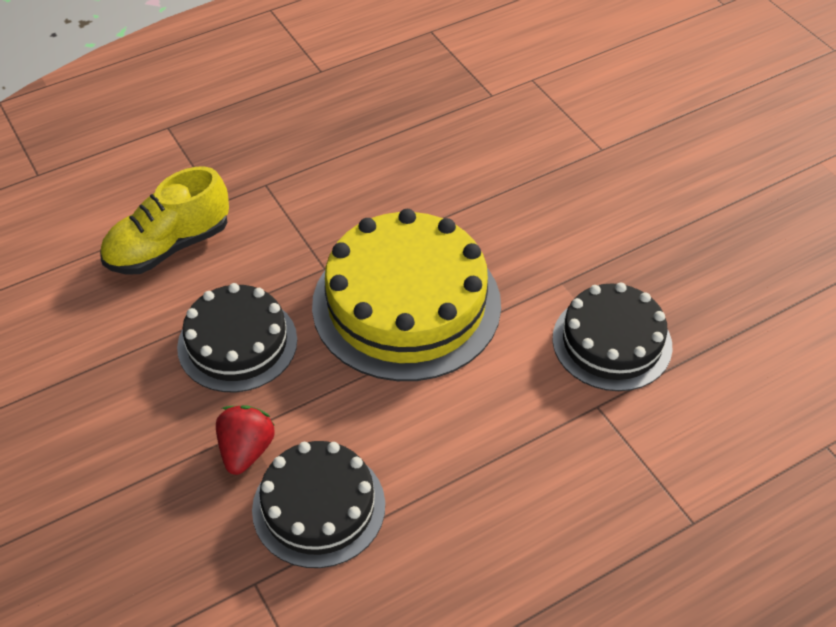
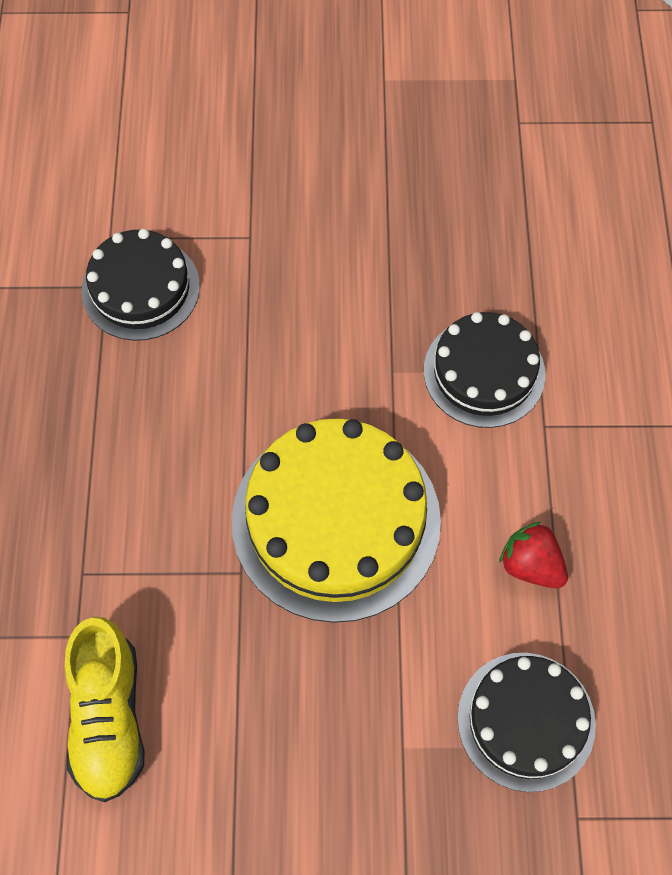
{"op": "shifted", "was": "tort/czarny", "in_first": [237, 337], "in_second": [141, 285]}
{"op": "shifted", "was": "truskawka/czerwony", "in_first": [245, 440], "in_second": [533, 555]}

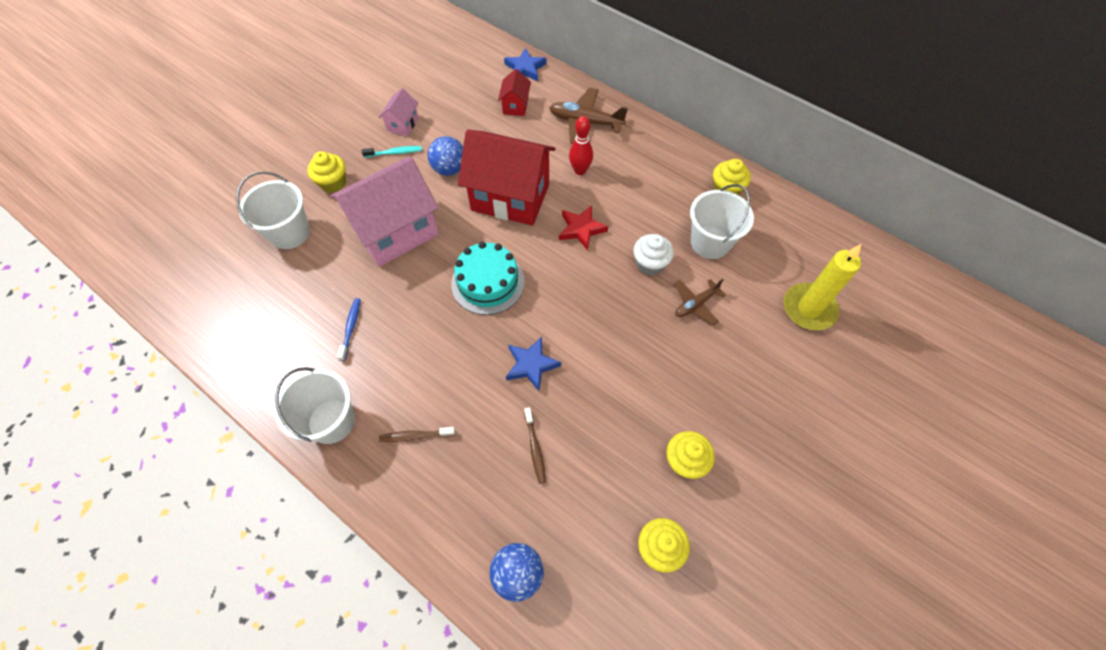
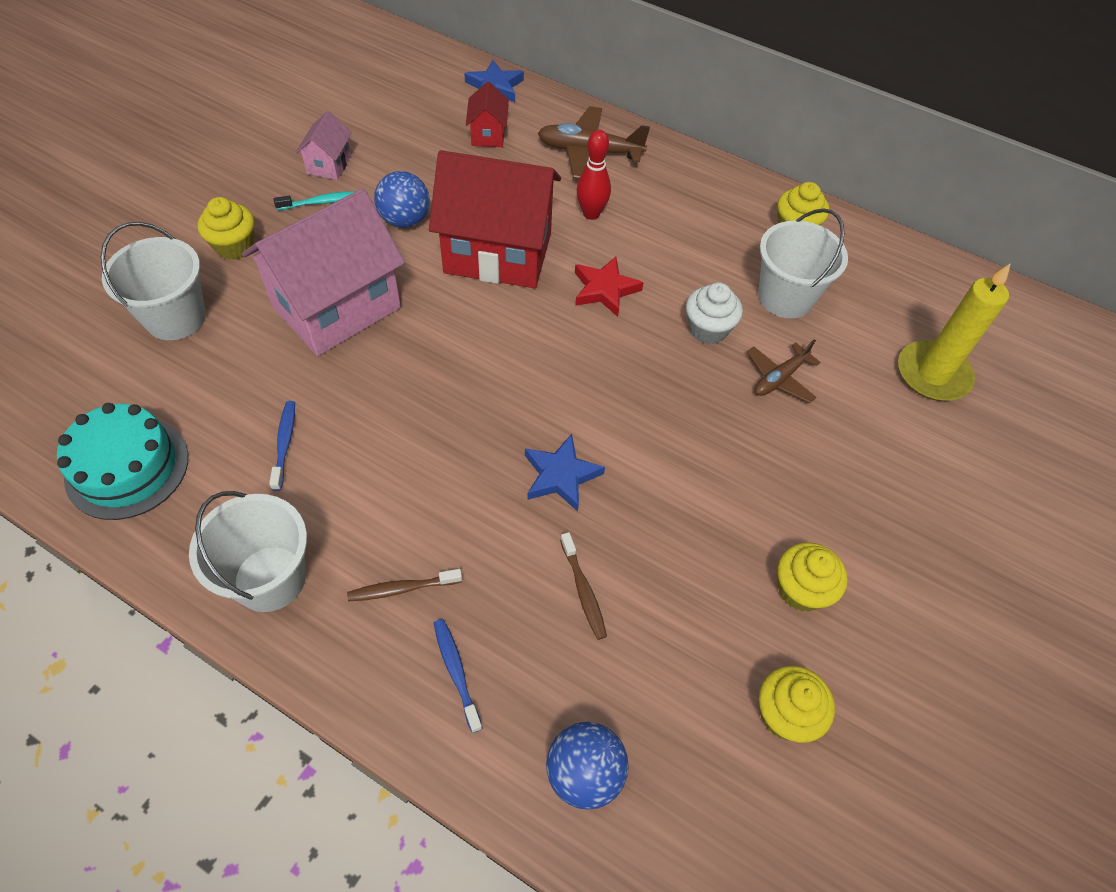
{"op": "shifted", "was": "tort/turkusowy", "in_first": [488, 278], "in_second": [122, 461]}
{"op": "new", "now": "szczoteczka do zębów/niebieski", "in_second": [458, 676]}

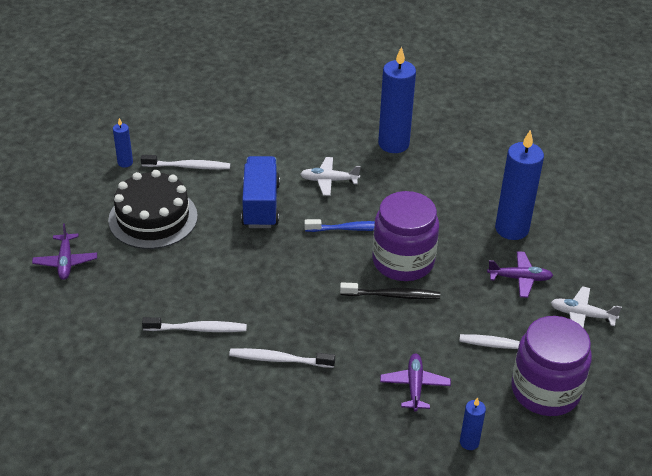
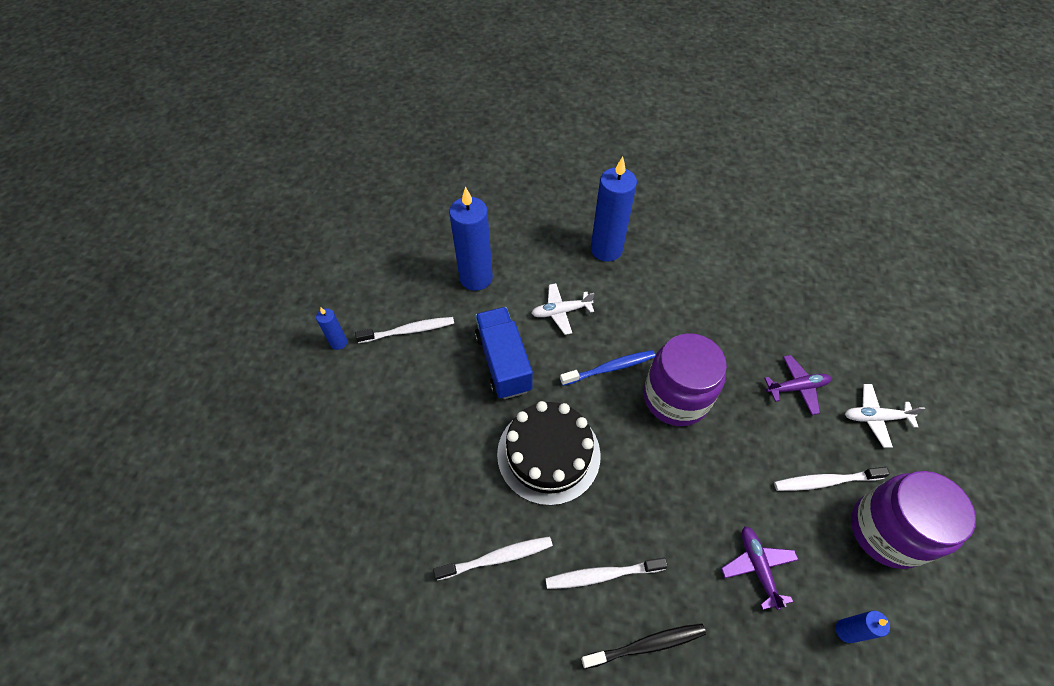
{"op": "shifted", "was": "świeca/niebieski", "in_first": [519, 185], "in_second": [471, 239]}
{"op": "shifted", "was": "tort/czarny", "in_first": [153, 209], "in_second": [549, 453]}
{"op": "gone", "was": "samolot/fioletowy", "in_first": [64, 251]}
{"op": "shifted", "was": "szczoteczka do zębów/czarny", "in_first": [390, 290], "in_second": [643, 646]}

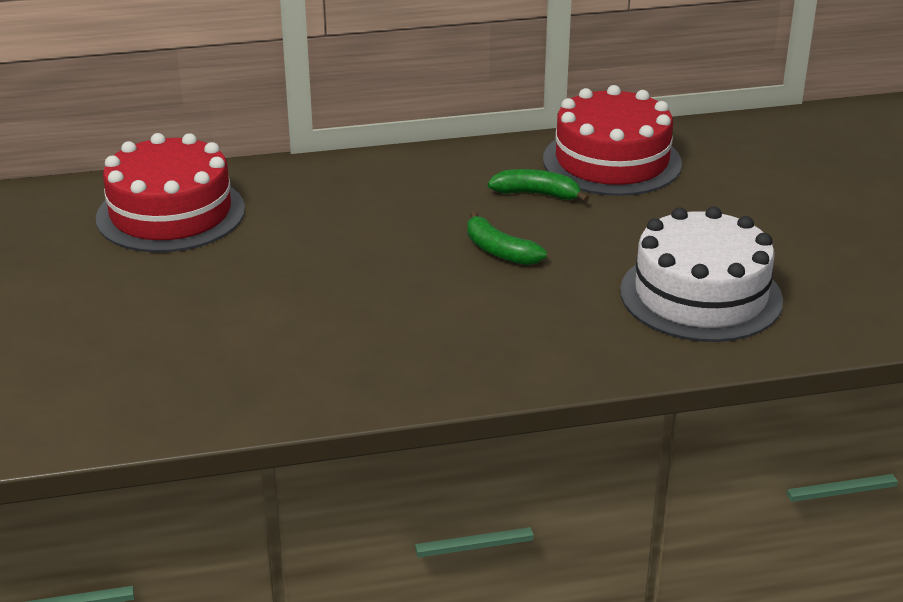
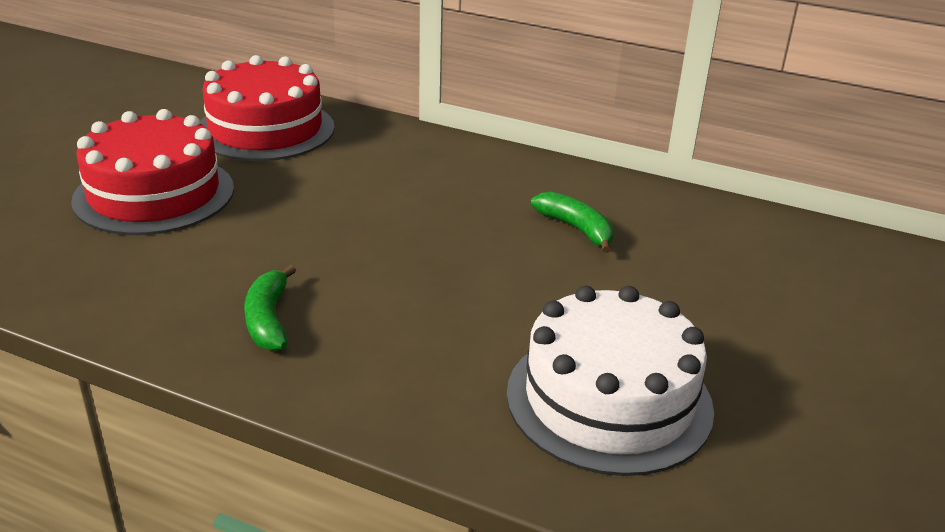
{"op": "shifted", "was": "tort/czerwony", "in_first": [612, 140], "in_second": [152, 172]}
{"op": "shifted", "was": "banan/zielony", "in_first": [507, 238], "in_second": [270, 308]}

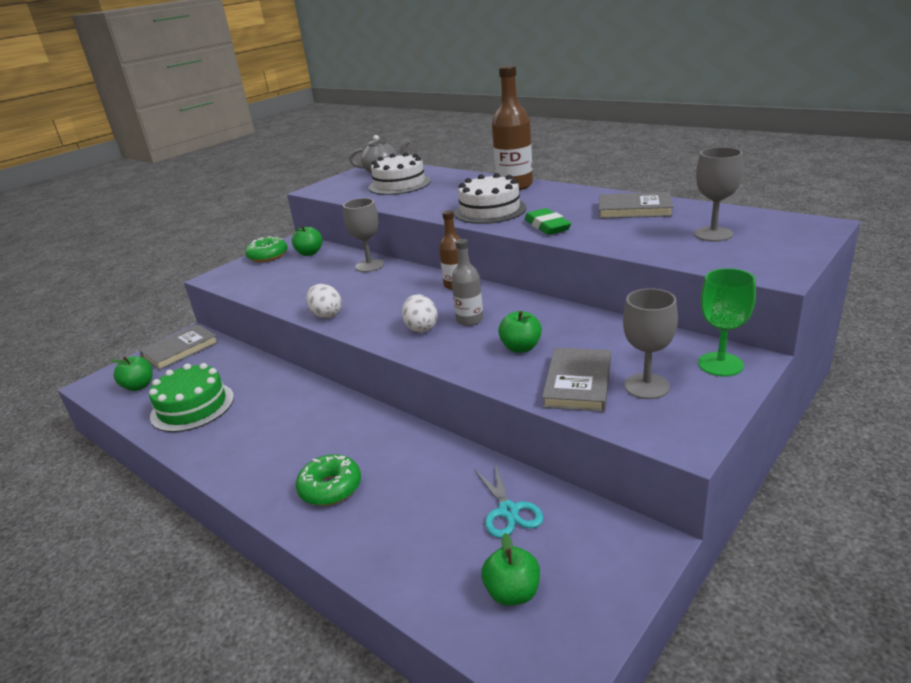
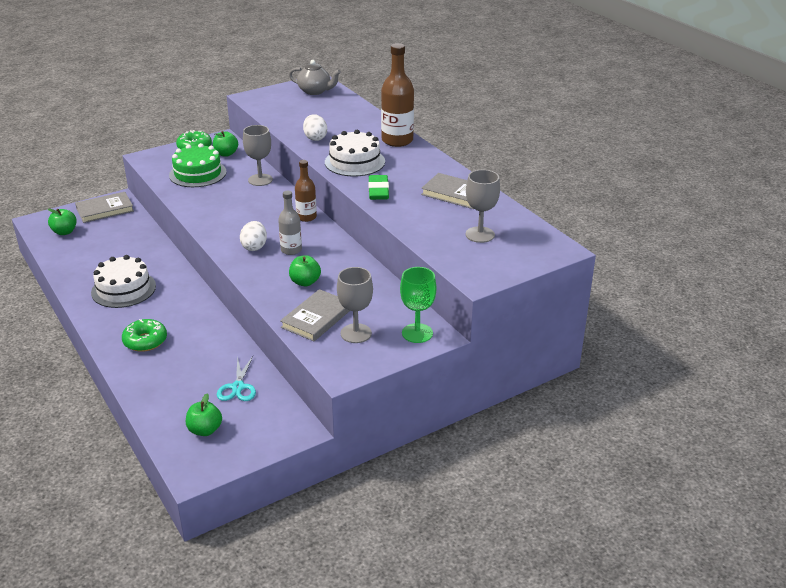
{"op": "shifted", "was": "tort/biały", "in_first": [400, 173], "in_second": [123, 281]}
{"op": "shifted", "was": "jajko/biały", "in_first": [324, 301], "in_second": [315, 127]}
{"op": "shifted", "was": "tort/zielony", "in_first": [191, 397], "in_second": [198, 165]}

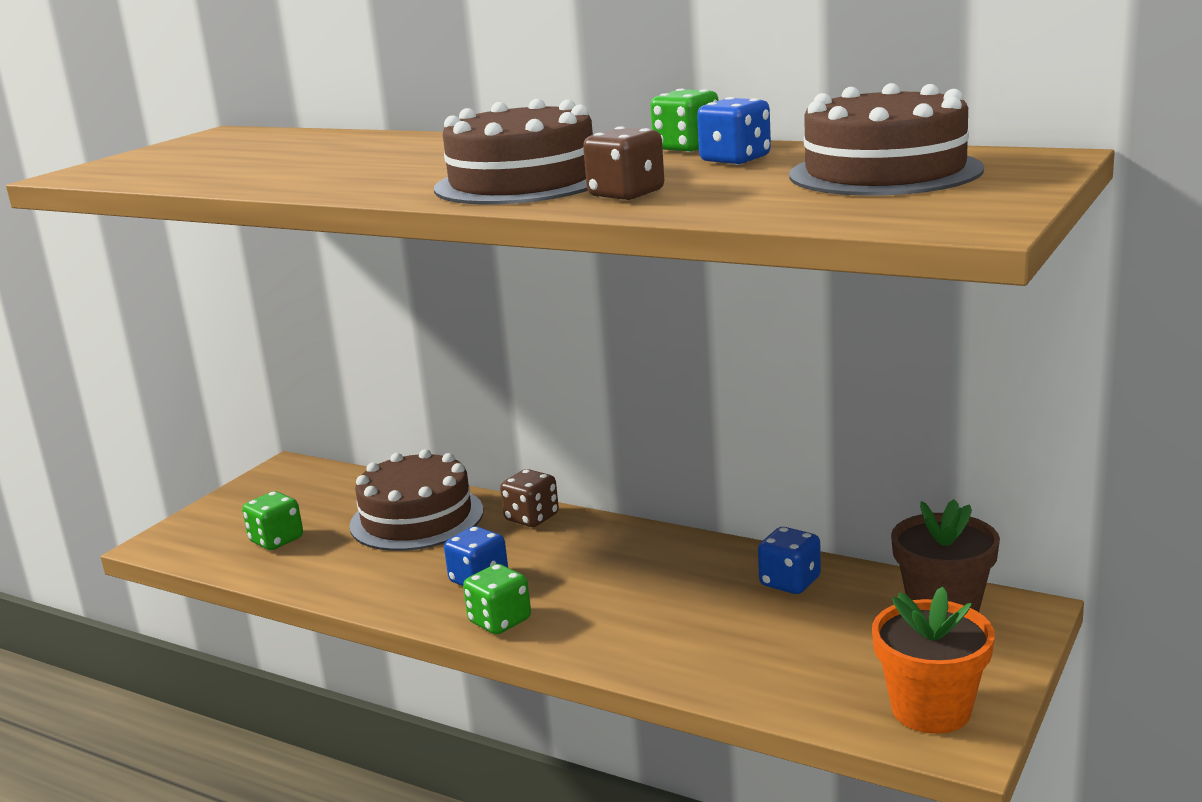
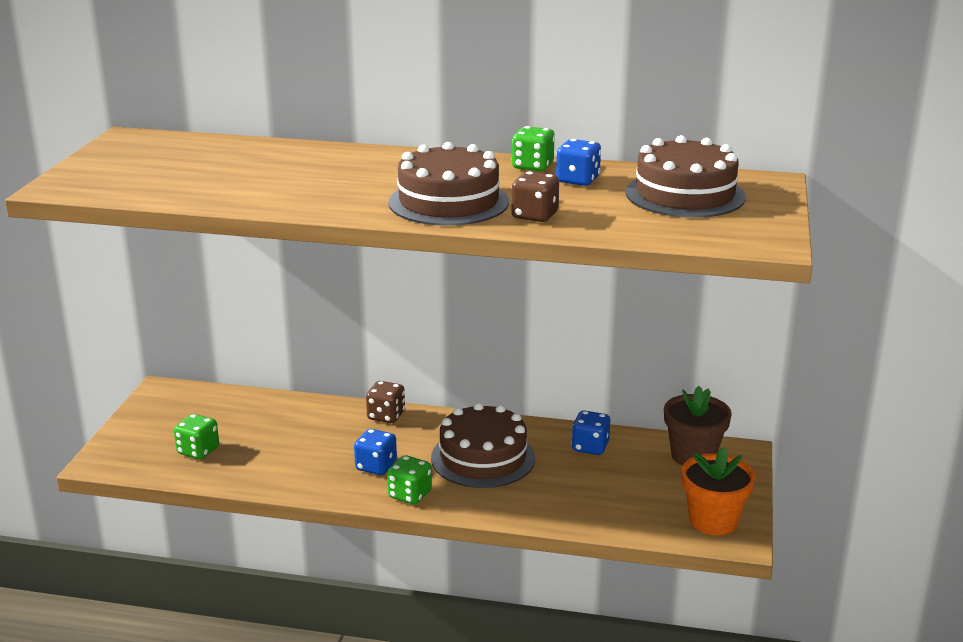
{"op": "shifted", "was": "tort/brązowy", "in_first": [416, 500], "in_second": [483, 445]}

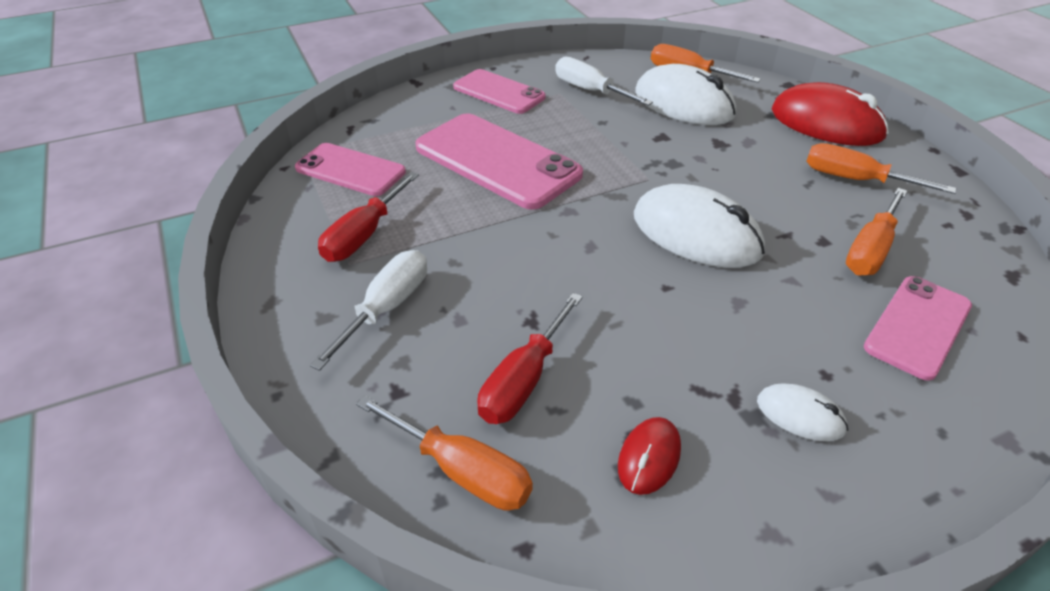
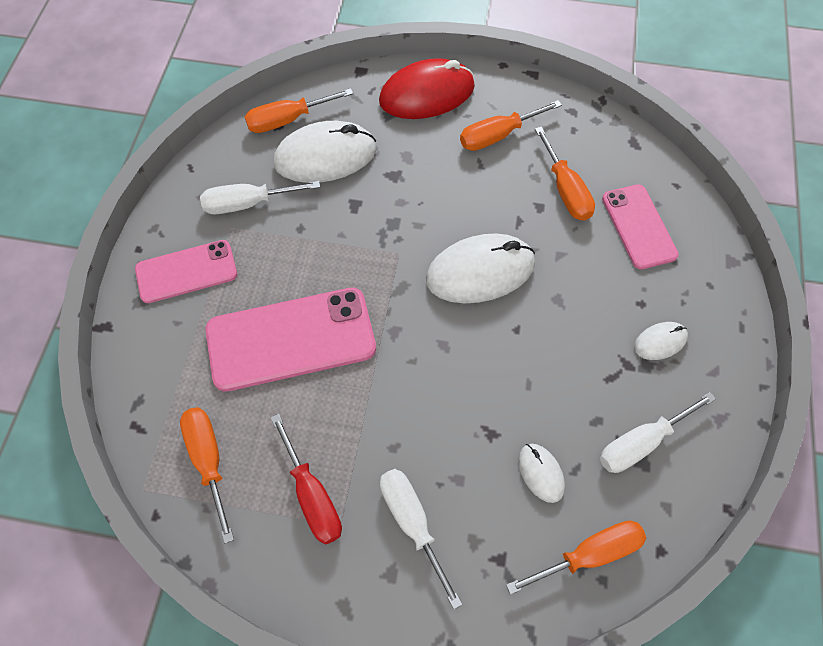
{"op": "swapped", "was": "telefon/różowy", "now": "śrubokręt/pomarańczowy", "in_first": [350, 169], "in_second": [207, 475]}
{"op": "swapped", "was": "śrubokręt/czerwony", "now": "myszka/biały", "in_first": [530, 358], "in_second": [542, 473]}
{"op": "swapped", "was": "myszka/czerwony", "now": "śrubokręt/biały", "in_first": [649, 456], "in_second": [658, 432]}

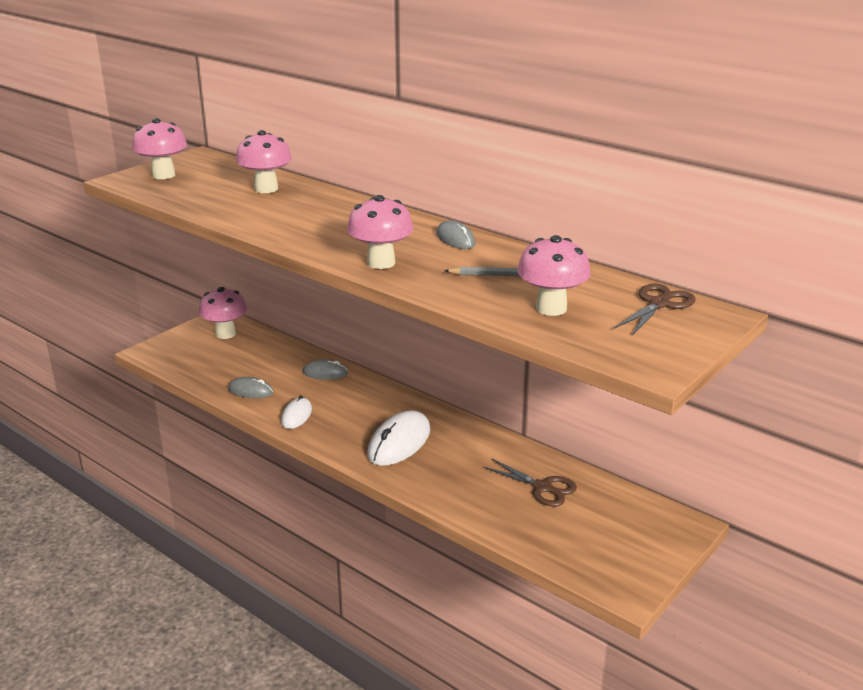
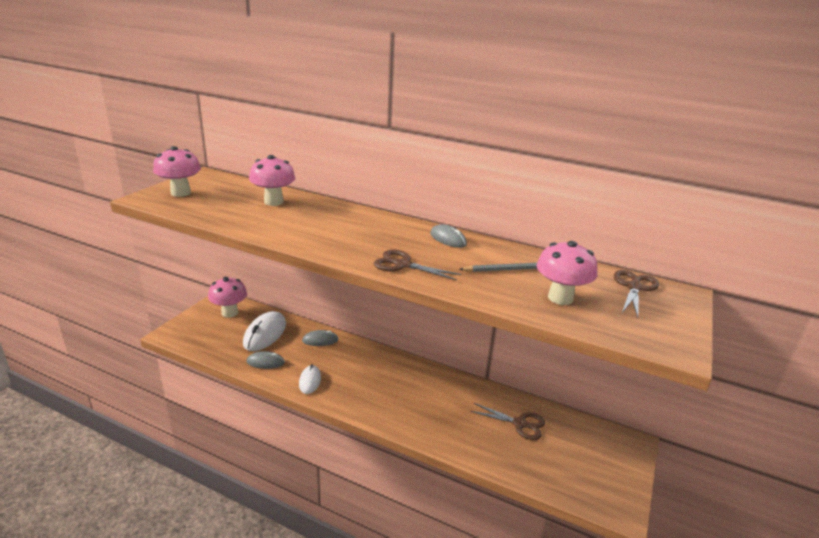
{"op": "swapped", "was": "grzyb/różowy", "now": "nożyczki/brązowy", "in_first": [380, 232], "in_second": [418, 264]}
{"op": "shifted", "was": "myszka/biały", "in_first": [398, 438], "in_second": [264, 331]}

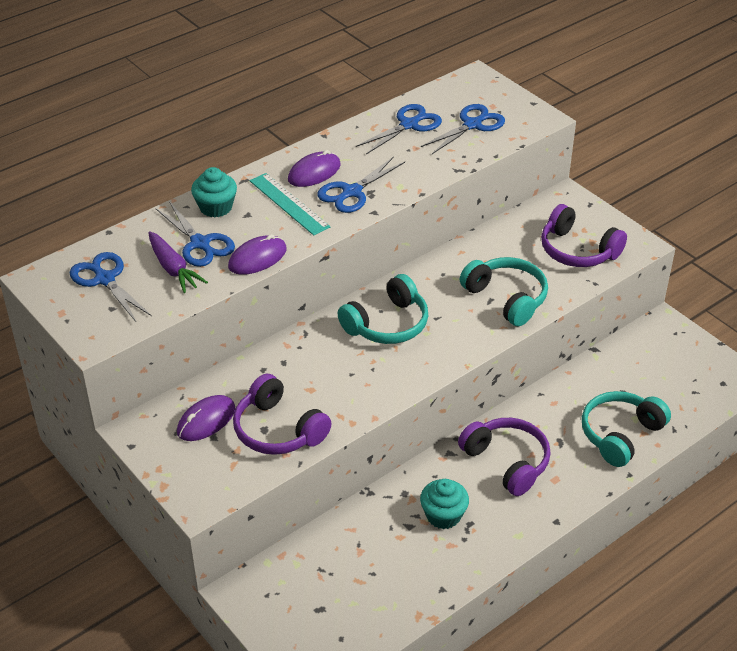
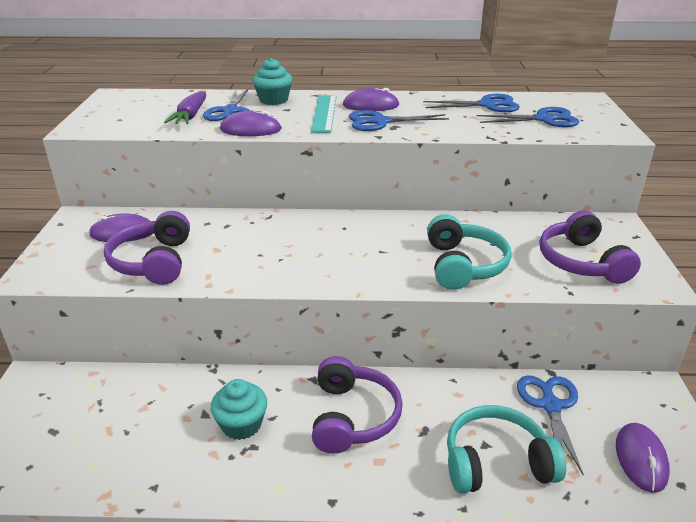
{"op": "shifted", "was": "nożyczki/niebieski", "in_first": [111, 287], "in_second": [550, 426]}
{"op": "gone", "was": "słuchawki/turkusowy", "in_first": [383, 309]}
{"op": "new", "now": "myszka/fioletowy", "in_second": [643, 458]}

